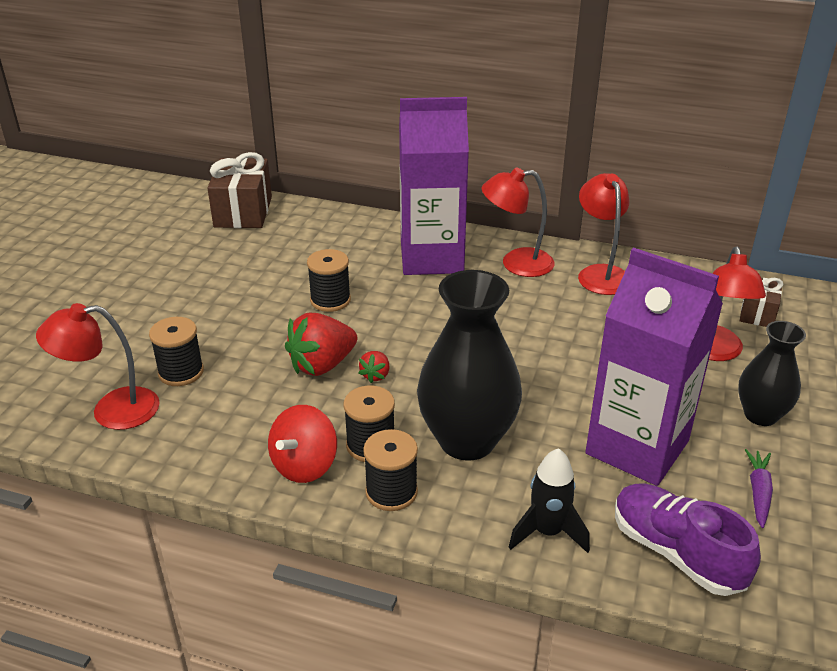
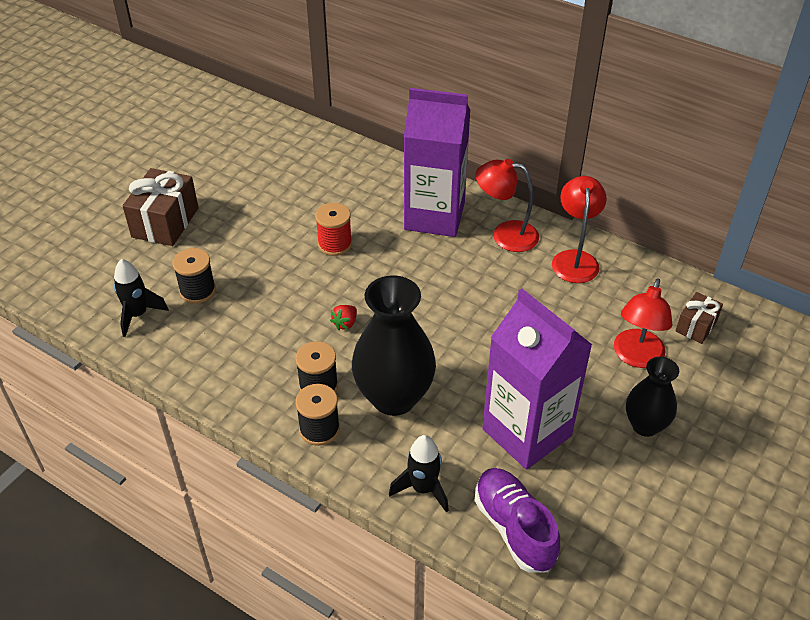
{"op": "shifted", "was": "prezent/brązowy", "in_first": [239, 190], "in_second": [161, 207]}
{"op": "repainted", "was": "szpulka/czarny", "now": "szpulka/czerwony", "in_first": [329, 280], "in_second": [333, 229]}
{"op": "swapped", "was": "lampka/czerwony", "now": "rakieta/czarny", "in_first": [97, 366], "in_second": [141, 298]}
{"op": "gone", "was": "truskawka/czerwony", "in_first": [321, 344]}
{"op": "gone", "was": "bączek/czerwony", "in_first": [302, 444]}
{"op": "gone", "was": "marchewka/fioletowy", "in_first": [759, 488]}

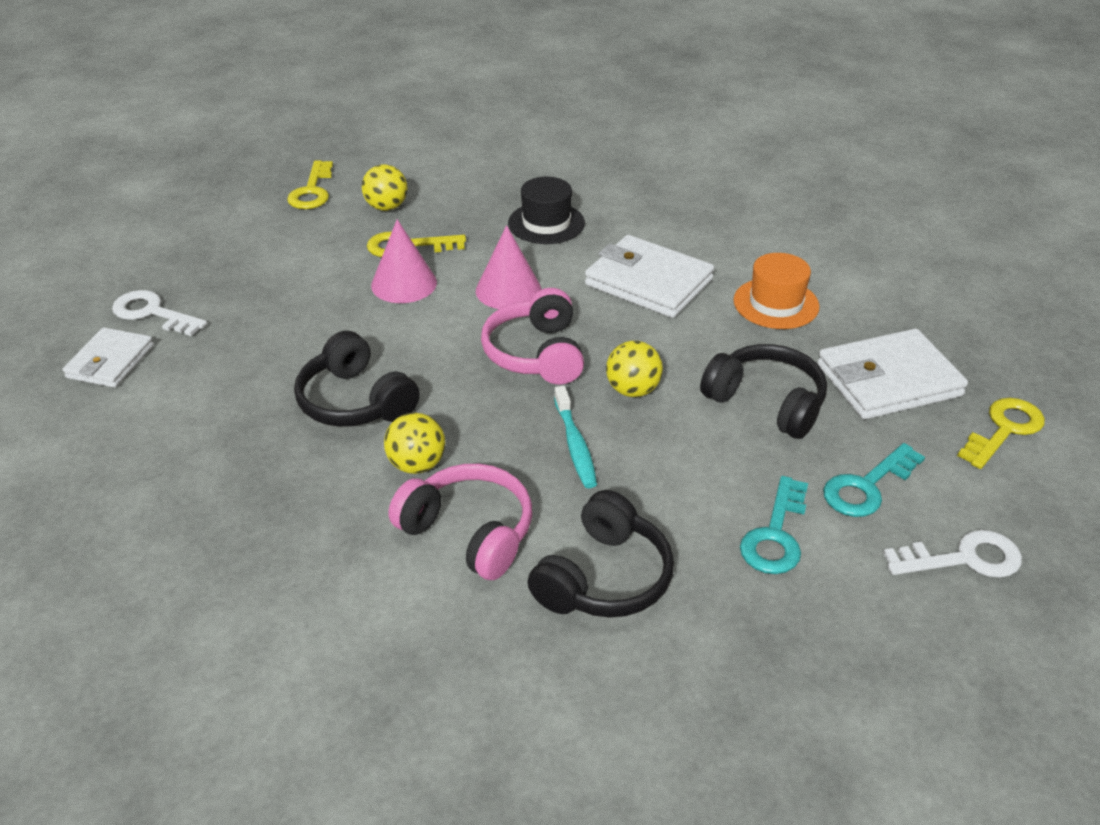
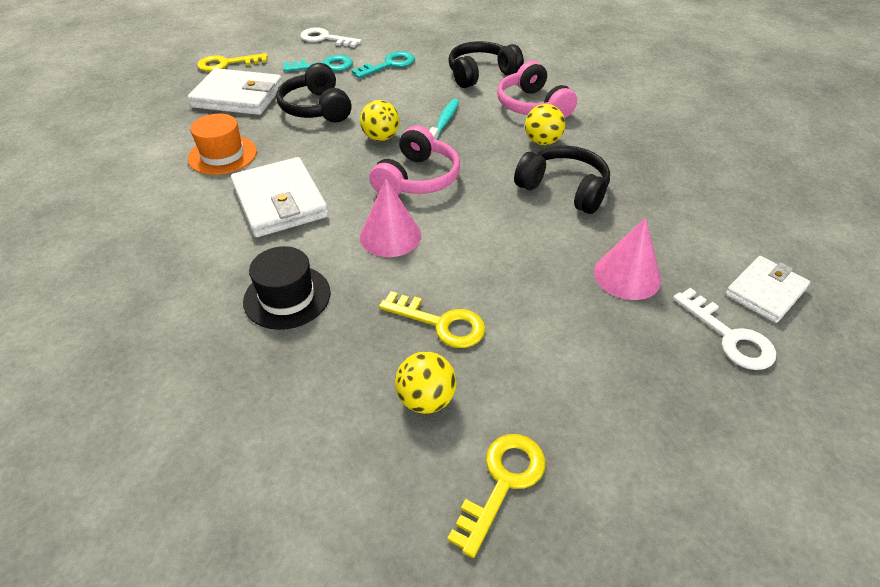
{"op": "shifted", "was": "stożek/różowy", "in_first": [404, 261], "in_second": [627, 258]}
{"op": "rotated", "was": "słuchawki/czarny", "in_first": [357, 379], "in_second": [562, 179], "clockwise": -45}

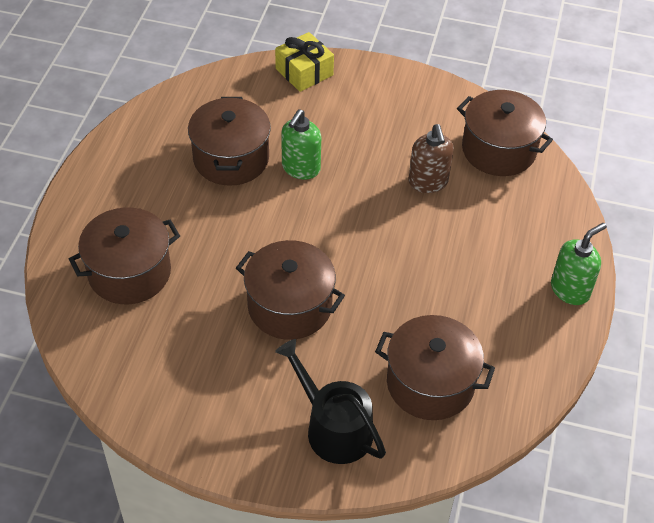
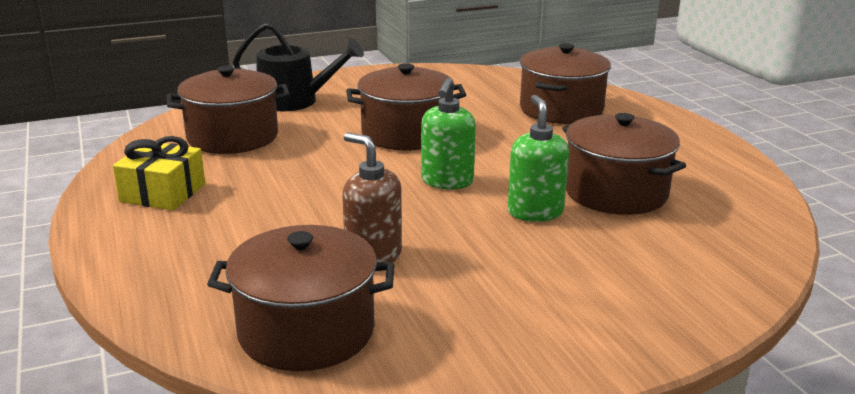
{"op": "shifted", "was": "prezent/żółty", "in_first": [304, 62], "in_second": [159, 173]}
{"op": "shifted", "was": "dozownik mydła/zielony", "in_first": [579, 264], "in_second": [448, 133]}

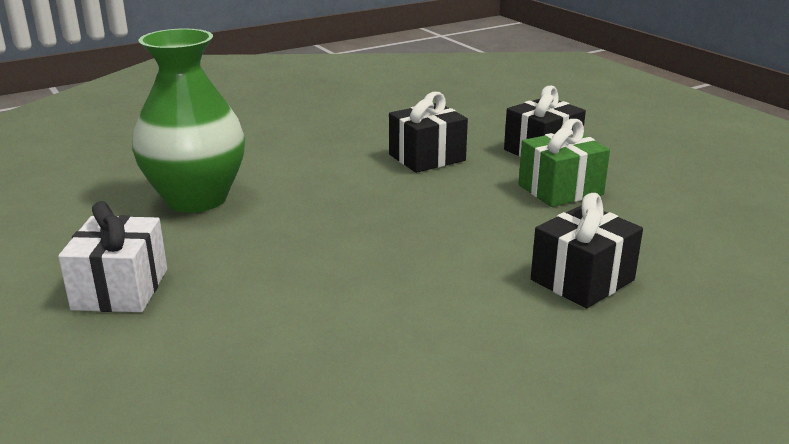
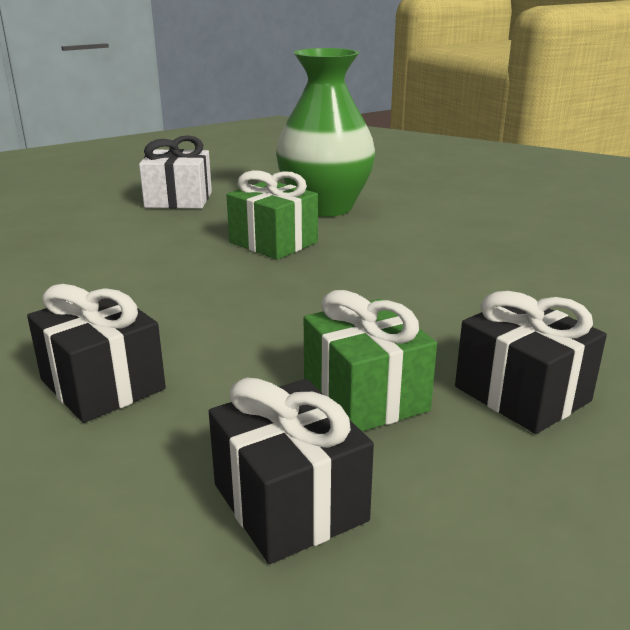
{"op": "shifted", "was": "prezent/czarny", "in_first": [428, 132], "in_second": [291, 471]}
{"op": "new", "now": "prezent/zielony", "in_second": [272, 215]}

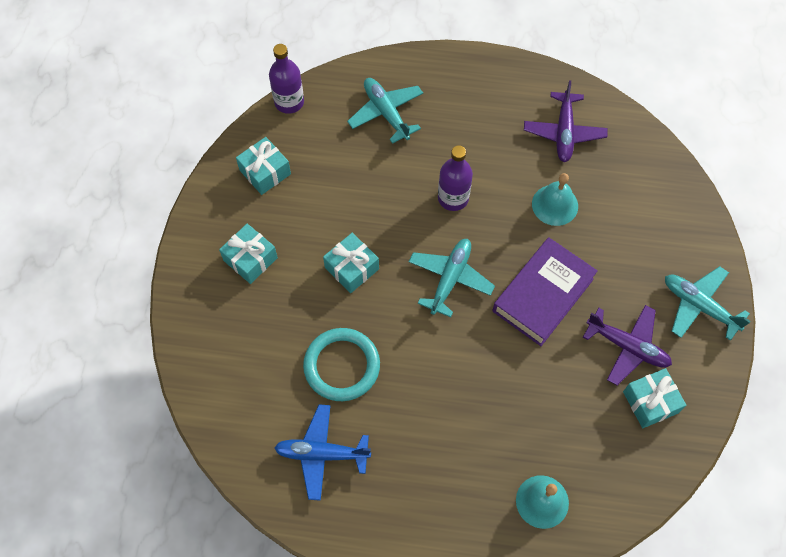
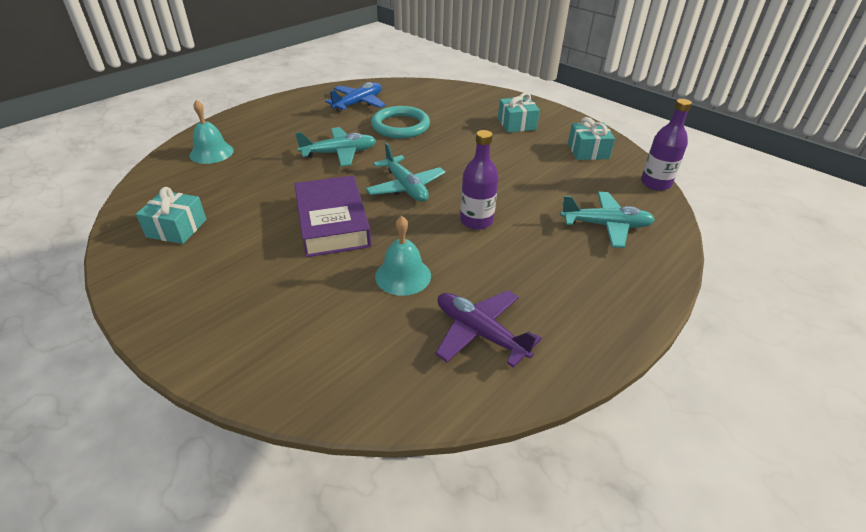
{"op": "gone", "was": "prezent/turkusowy", "in_first": [351, 263]}
{"op": "shifted", "was": "samolot/turkusowy", "in_first": [708, 303], "in_second": [335, 146]}
{"op": "gone", "was": "samolot/fioletowy", "in_first": [627, 345]}

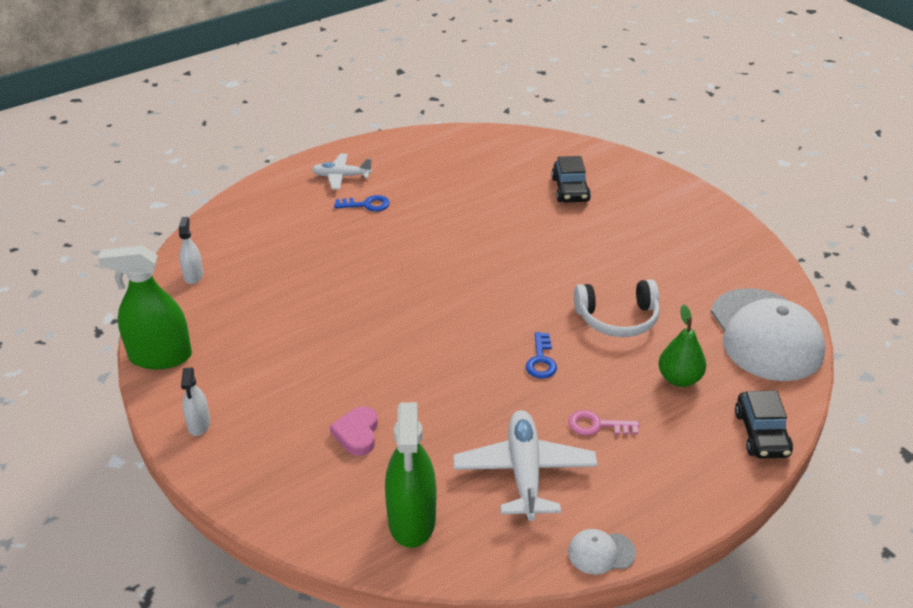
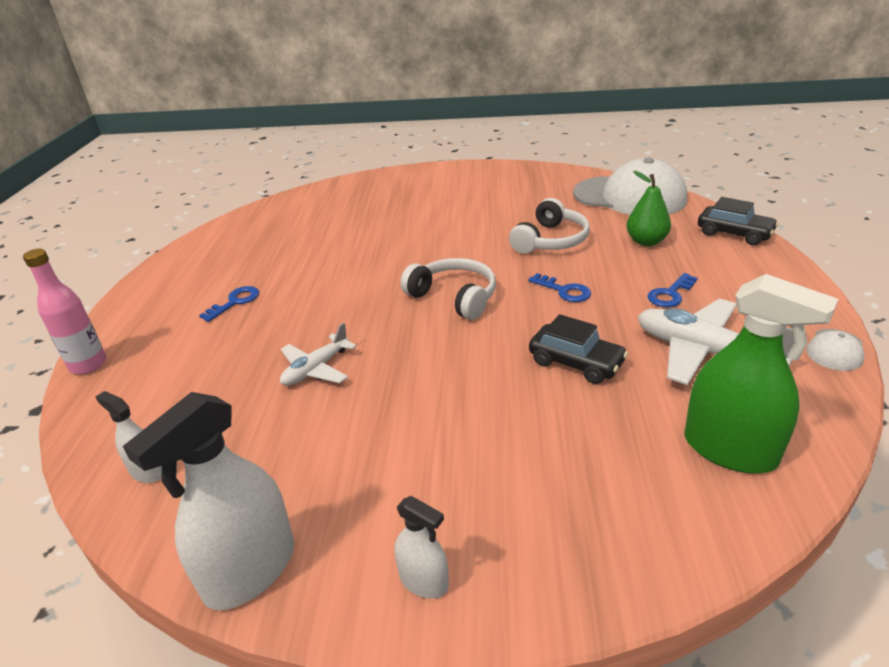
{"op": "shifted", "was": "samolot/biały", "in_first": [342, 172], "in_second": [318, 354]}
{"op": "shifted", "was": "samochód/czarny", "in_first": [571, 179], "in_second": [578, 349]}
{"op": "repainted", "was": "spryskiwacz/zielony", "now": "spryskiwacz/biały", "in_first": [145, 308], "in_second": [208, 501]}
{"op": "gone", "was": "serce/różowy", "in_first": [354, 431]}
{"op": "repainted", "was": "klucz/różowy", "now": "klucz/niebieski", "in_first": [603, 422], "in_second": [672, 290]}
{"op": "new", "now": "butelka/różowy", "in_second": [65, 311]}
{"op": "new", "now": "słuchawki/biały", "in_second": [448, 289]}

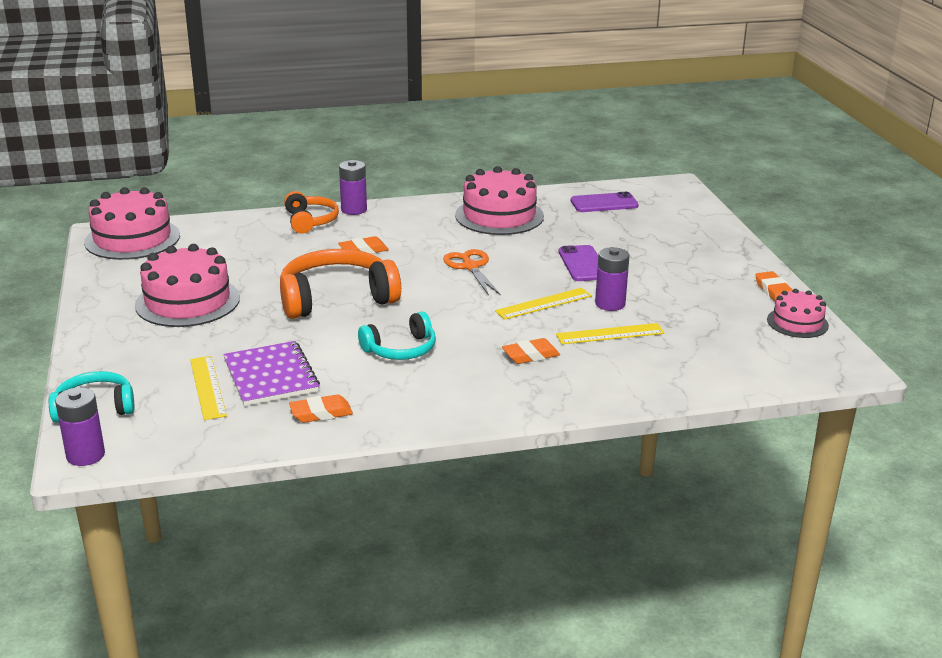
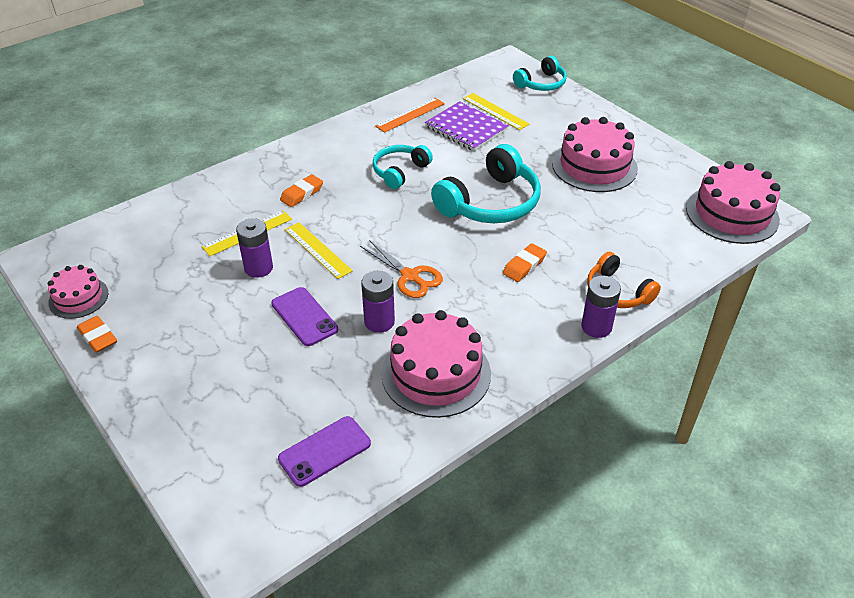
{"op": "repainted", "was": "słuchawki/pomarańczowy", "now": "słuchawki/turkusowy", "in_first": [340, 284], "in_second": [486, 183]}
{"op": "rotated", "was": "linijka/żółty", "in_first": [543, 304], "in_second": [319, 250], "clockwise": -75}
{"op": "shifted", "was": "bateria/fioletowy", "in_first": [80, 426], "in_second": [378, 302]}
{"op": "swapped", "was": "gumka do mazania/pomarańczowy", "now": "linijka/pomarańczowy", "in_first": [321, 409], "in_second": [410, 115]}

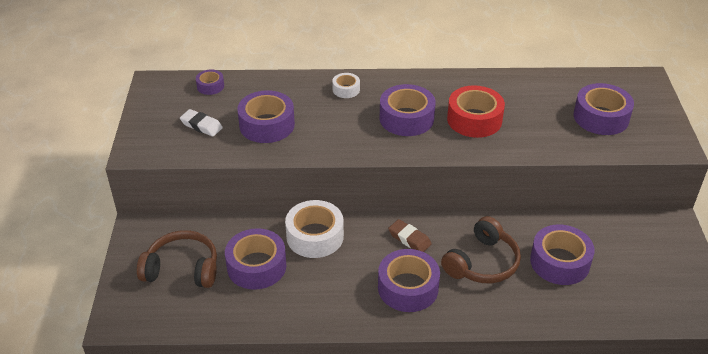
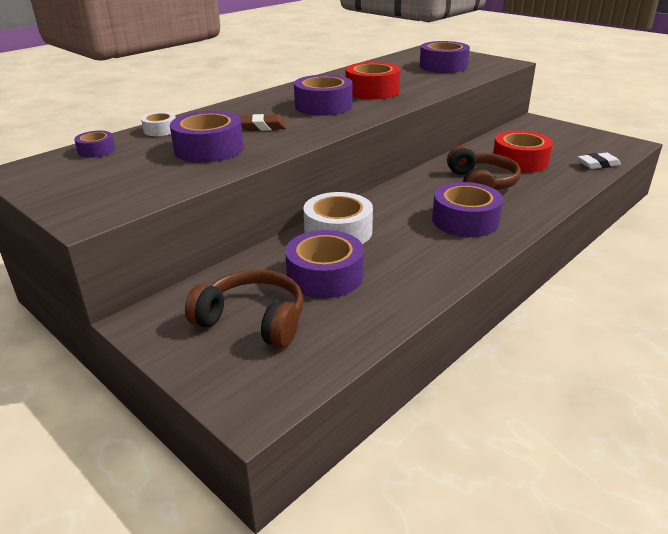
{"op": "shifted", "was": "taśma klejąca/biały", "in_first": [346, 85], "in_second": [158, 124]}
{"op": "shifted", "was": "gumka do mazania/biały", "in_first": [201, 123], "in_second": [599, 161]}
{"op": "shifted", "was": "gumka do mazania/brązowy", "in_first": [410, 235], "in_second": [262, 122]}
{"op": "repainted", "was": "taśma klejąca/fioletowy", "now": "taśma klejąca/czerwony", "in_first": [562, 254], "in_second": [523, 152]}
{"op": "rotated", "was": "słuchawki/brązowy", "in_first": [177, 259], "in_second": [244, 309], "clockwise": 60}

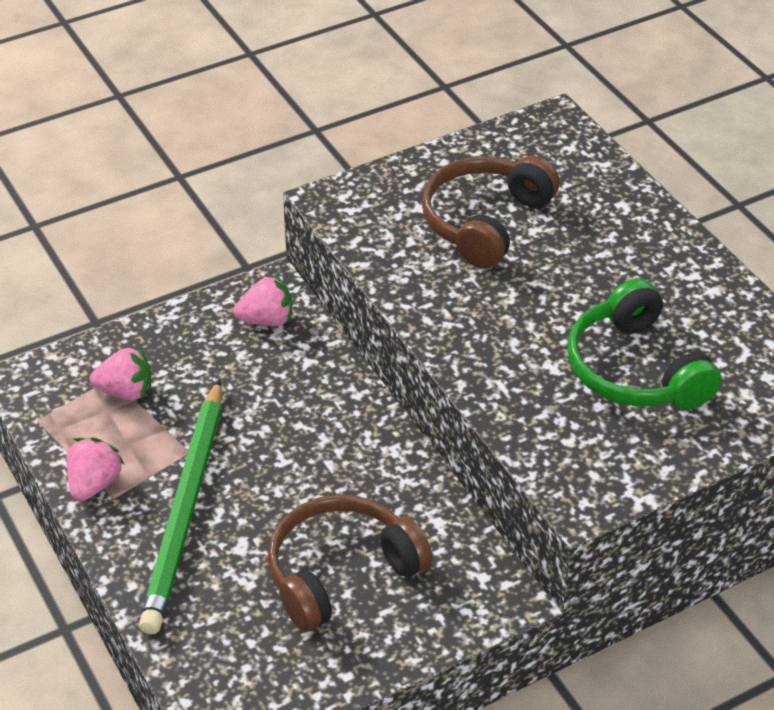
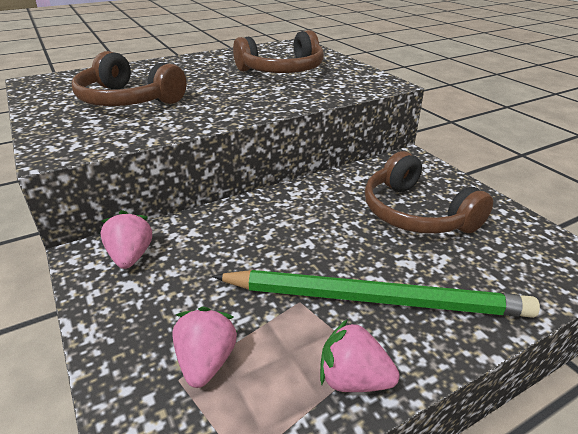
{"op": "repainted", "was": "słuchawki/zielony", "now": "słuchawki/brązowy", "in_first": [644, 344], "in_second": [278, 51]}

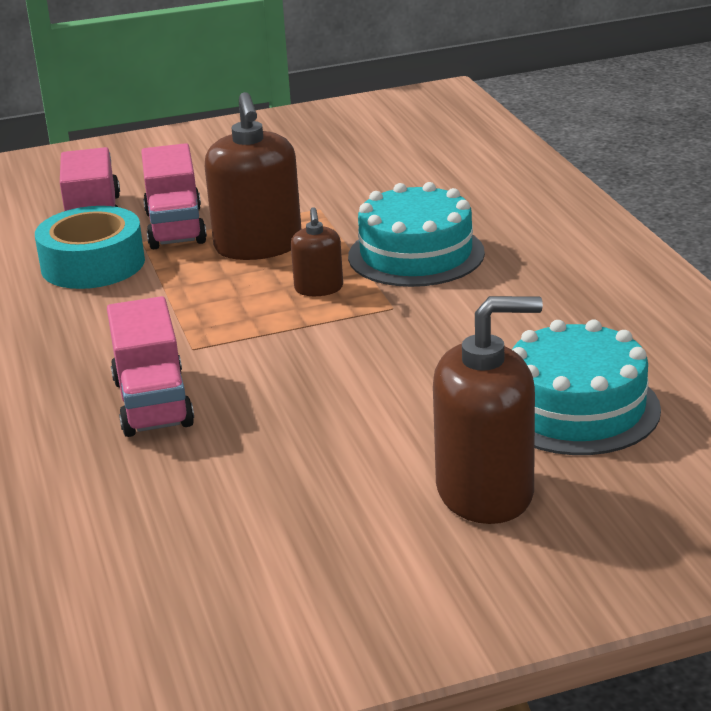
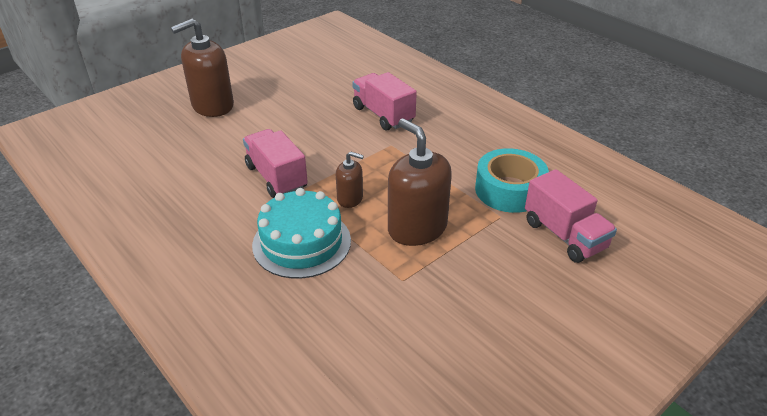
{"op": "shifted", "was": "ciężarówka/różowy", "in_first": [174, 196], "in_second": [275, 163]}
{"op": "rotated", "was": "dozownik mydła/brązowy", "in_first": [317, 251], "in_second": [350, 179], "clockwise": 135}
{"op": "gone", "was": "tort/turkusowy", "in_first": [586, 387]}

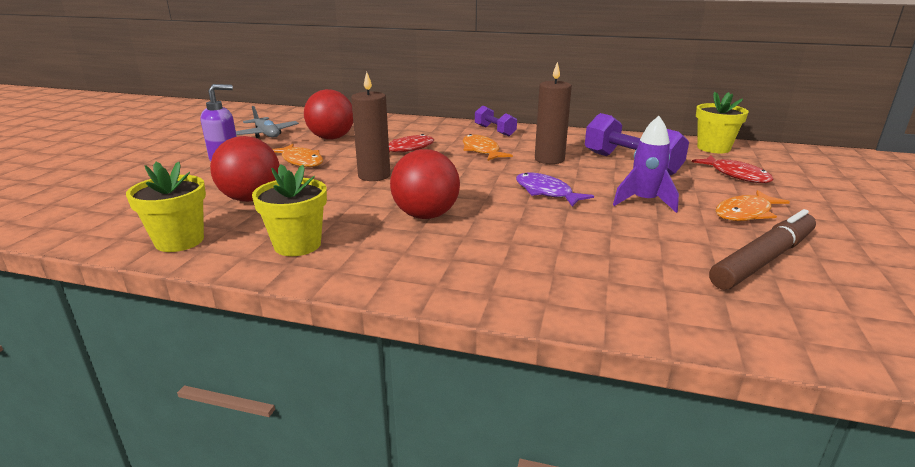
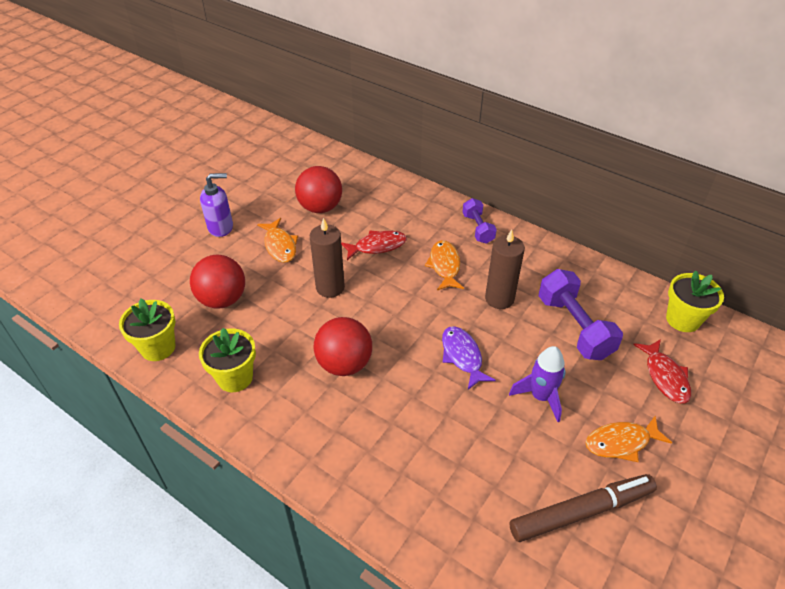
{"op": "gone", "was": "samolot/szary", "in_first": [267, 122]}

